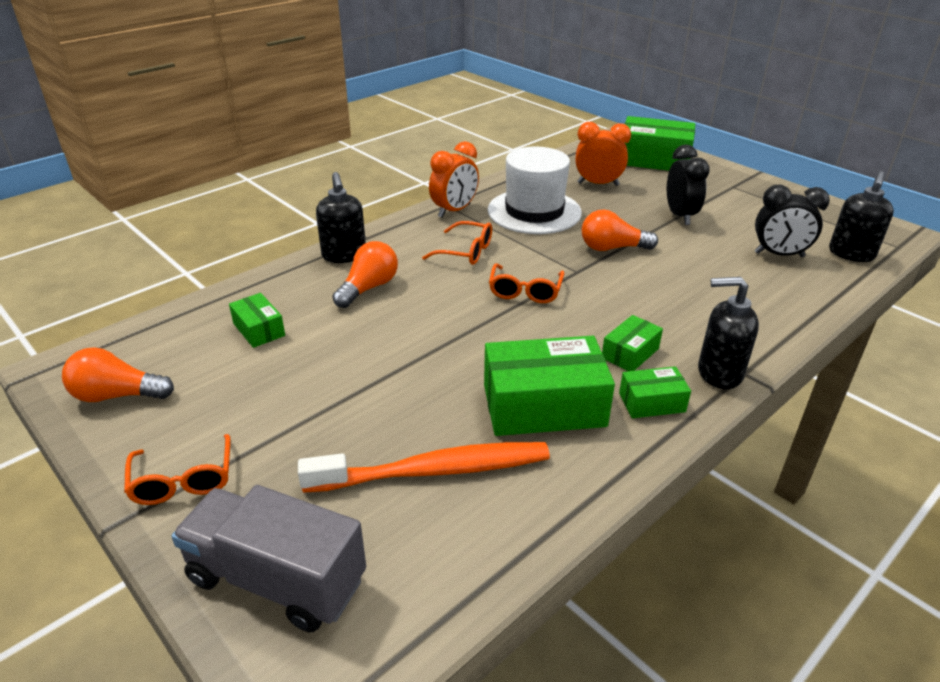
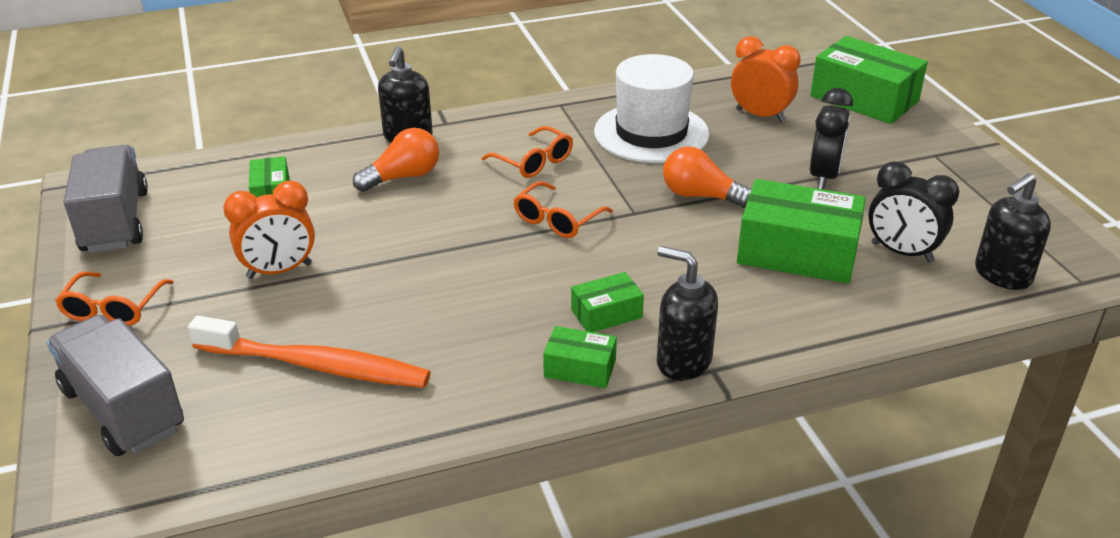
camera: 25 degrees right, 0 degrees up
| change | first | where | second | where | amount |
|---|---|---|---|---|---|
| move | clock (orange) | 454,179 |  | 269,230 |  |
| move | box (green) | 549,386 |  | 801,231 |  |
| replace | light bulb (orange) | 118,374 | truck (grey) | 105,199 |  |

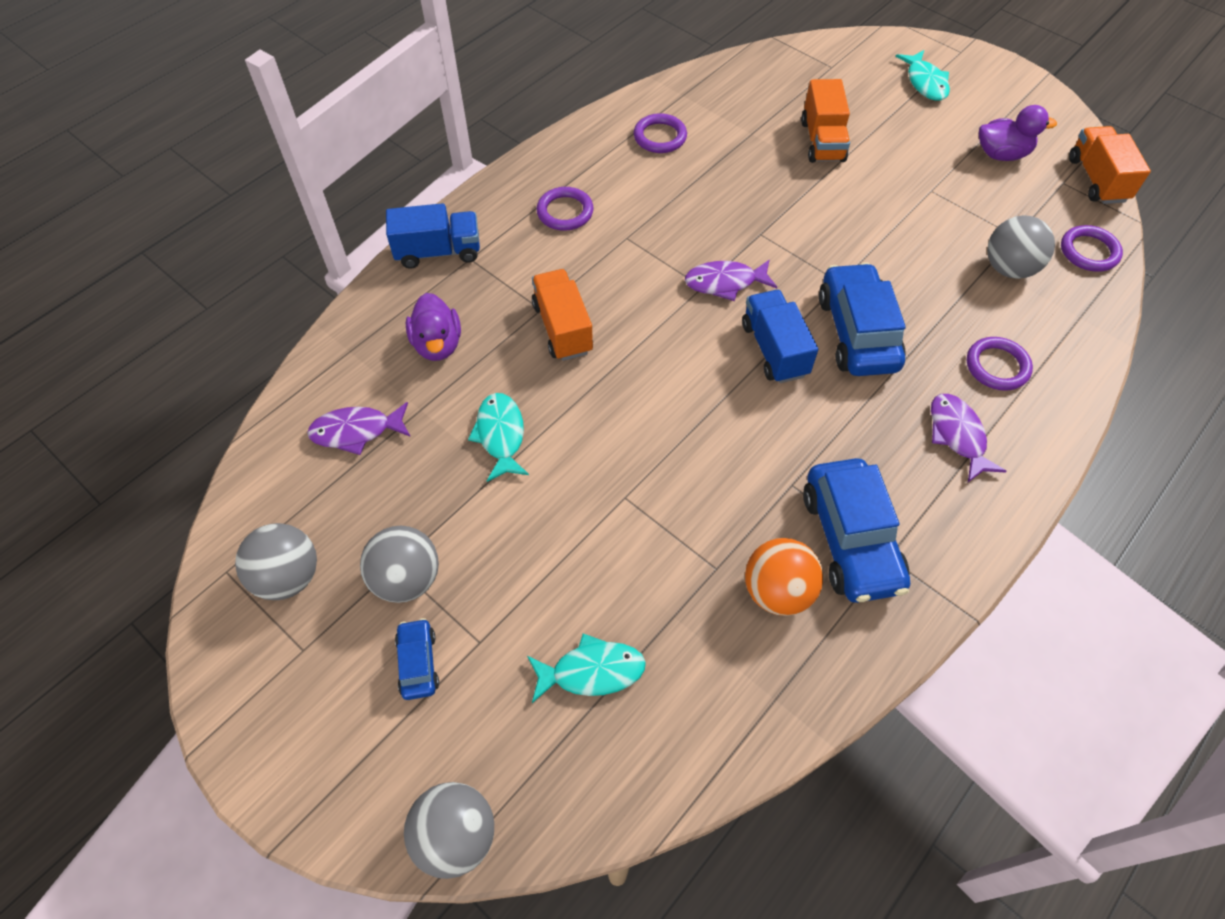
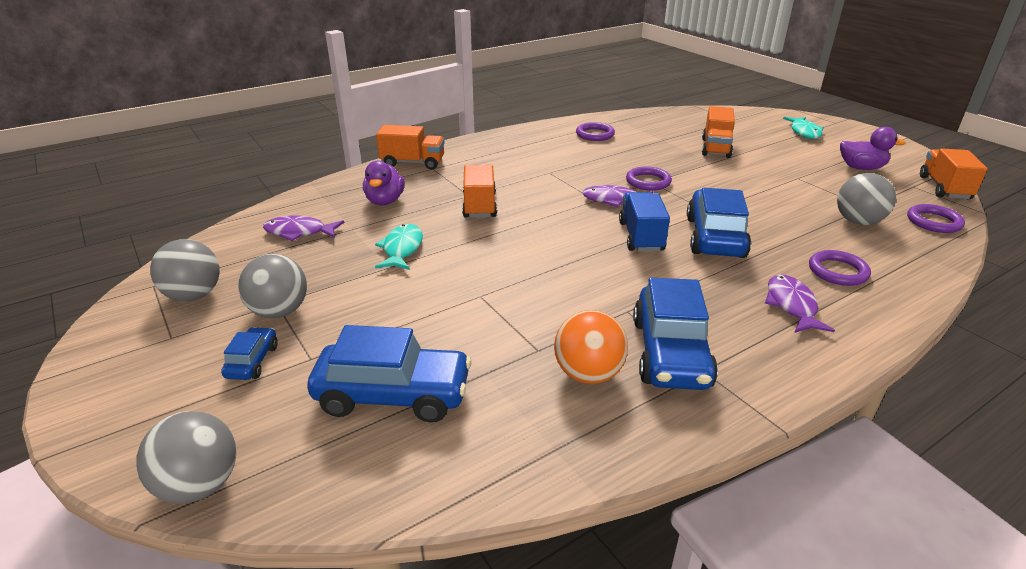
camera: 15 degrees right, 25 degrees down
| change | first | where | second | where | amount |
|---|---|---|---|---|---|
| move | ring (purple) | 565,209 |  | 649,178 |  |
| recolor | truck (blue) | 433,236 | truck (orange) | 410,147 |  |
| replace | fish (turquoise) | 586,668 | car (blue) | 389,374 |  |

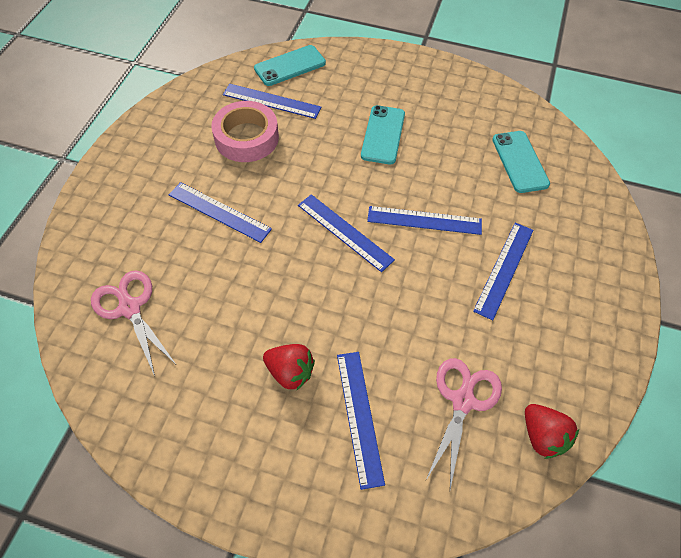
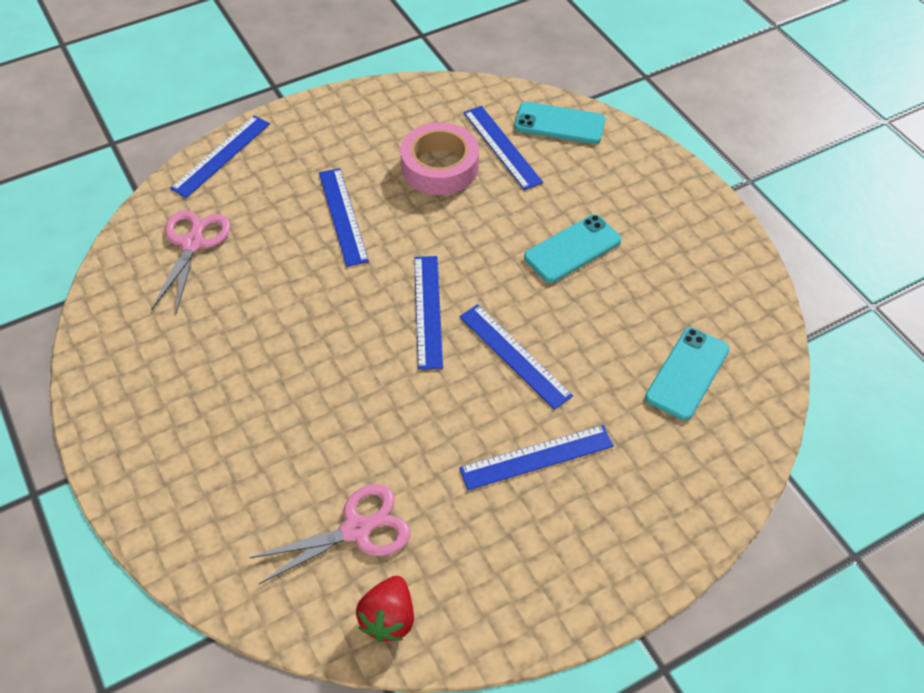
camera: 45 degrees right, 5 degrees down
| change | first | where | second | where | amount |
|---|---|---|---|---|---|
| delete | strawberry (red) | 289,367 |  |  |  |
| move | ruler (blue) | 361,421 |  | 220,156 |  |

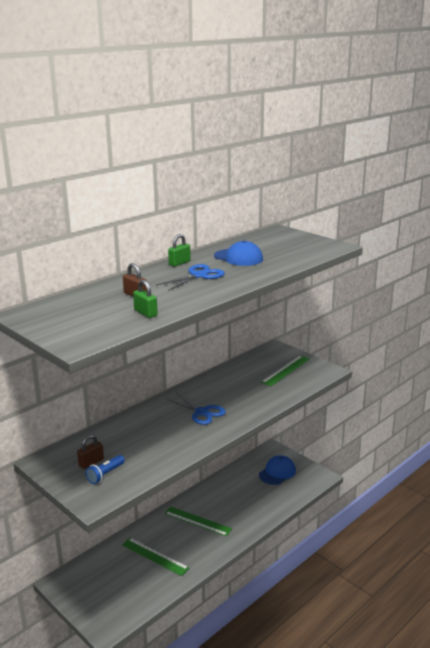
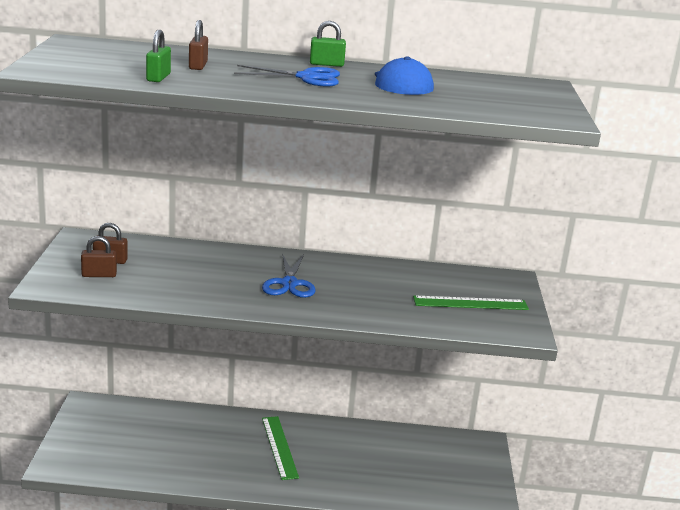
camera: 45 degrees right, 0 degrees up
| change | first | where | second | where | amount |
|---|---|---|---|---|---|
| replace | flashlight (blue) | 105,469 | padlock (brown) | 99,256 |  |
| delete | cap (blue) | 277,470 |  |  |  |
| delete | ruler (green) | 155,557 |  |  |  |

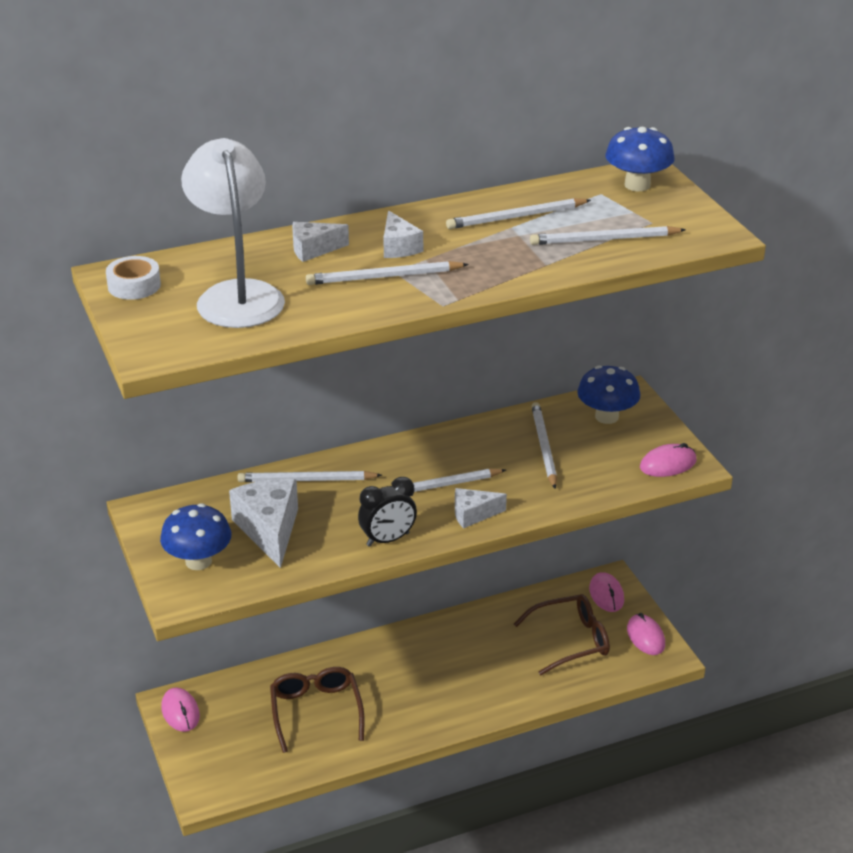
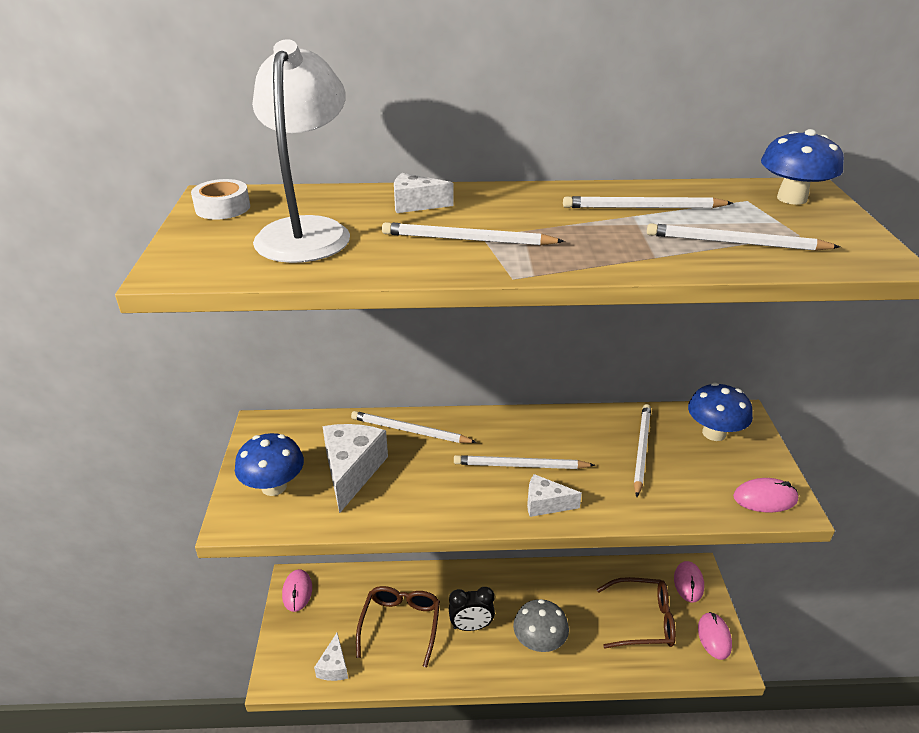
camera: 20 degrees right, 0 degrees up
| change | first | where | second | where | amount |
|---|---|---|---|---|---|
| move | cheese (white) | 403,234 |  | 331,657 |  |
| move | clock (black) | 387,512 |  | 472,609 |  |
| insert |  |  | mushroom (grey) | 541,625 |  |

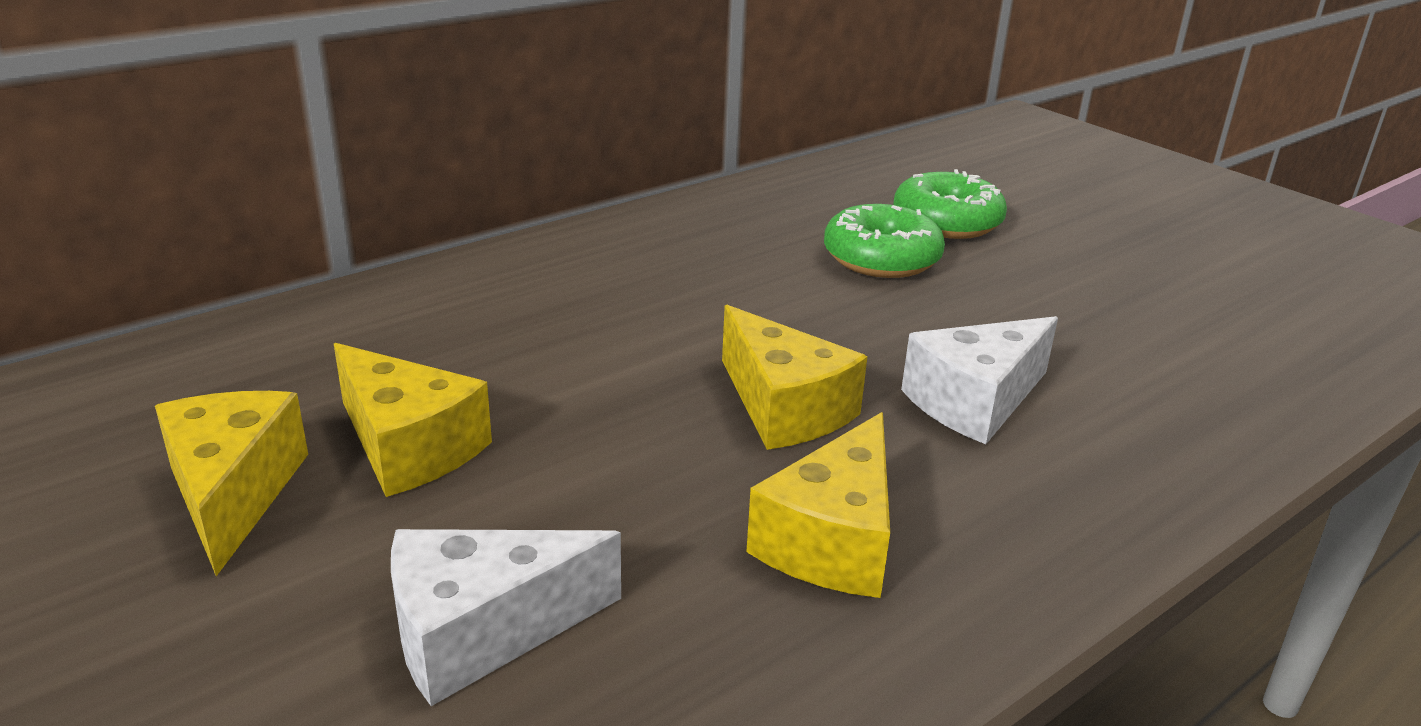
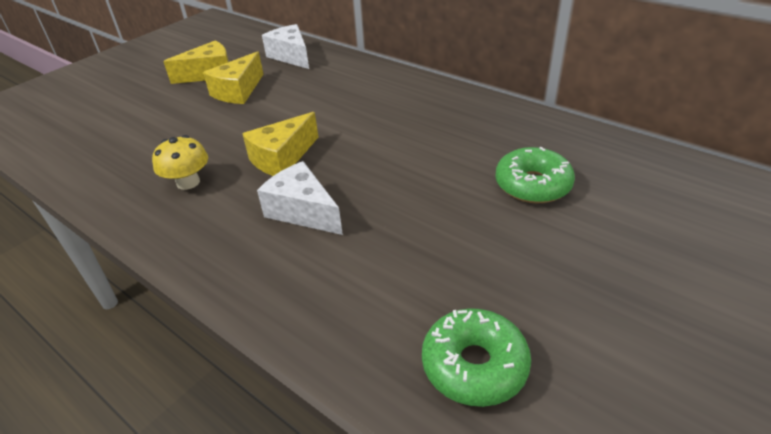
camera: 80 degrees right, 10 degrees up
| change | first | where | second | where | amount |
|---|---|---|---|---|---|
| move | donut (green) | 884,241 |  | 476,357 |  |
| replace | cheese (yellow) | 818,505 | mushroom (yellow) | 180,162 |  |
| move | cheese (white) | 506,617 |  | 285,46 |  |

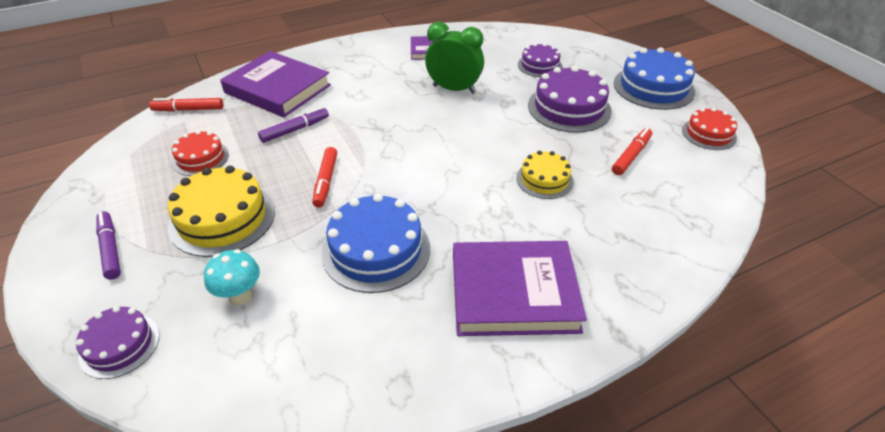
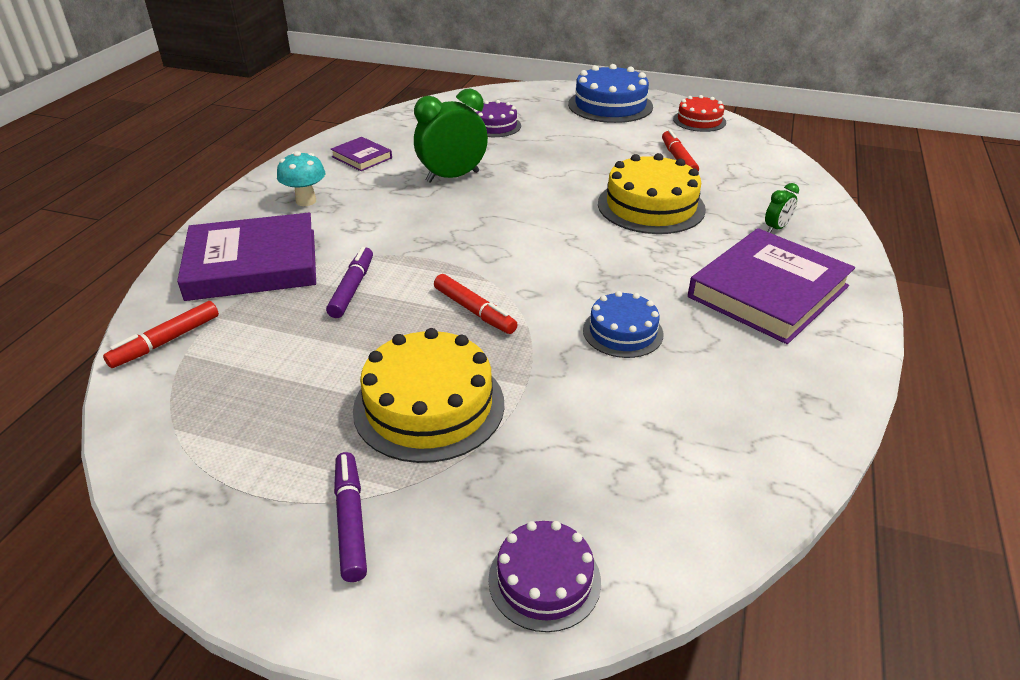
camera: 45 degrees left, 5 degrees down
| change | first | where | second | where | amount |
|---|---|---|---|---|---|
| delete | cake (purple) | 570,99 |  |  |  |
| delete | cake (red) | 200,153 |  |  |  |
| resize | cake (yellow) | 545,175 |  | 652,193 | x1.68 |
| resize | cake (blue) | 375,243 |  | 623,324 | x0.60 |
| rotate | marker (purple) | 108,245 |  | 350,517 | 60 degrees clockwise |
| move | mushroom (turquoise) | 232,277 |  | 301,178 |  |
| insert |  |  | clock (green) | 782,208 |  |

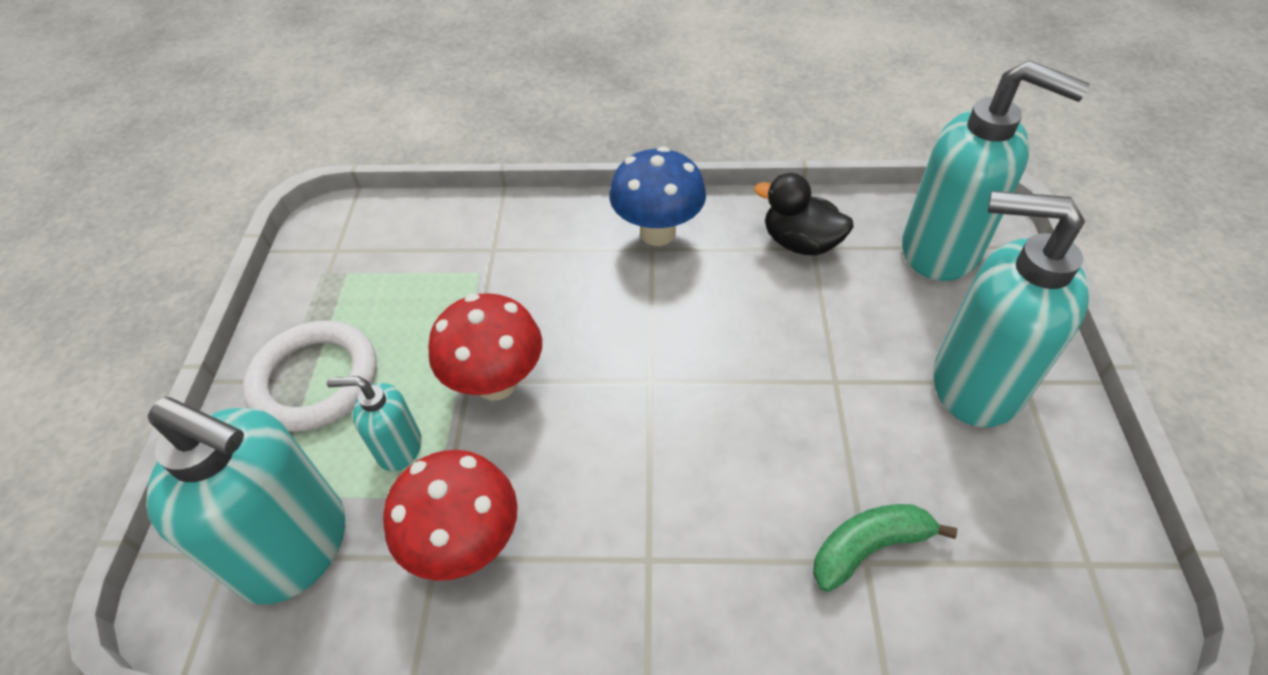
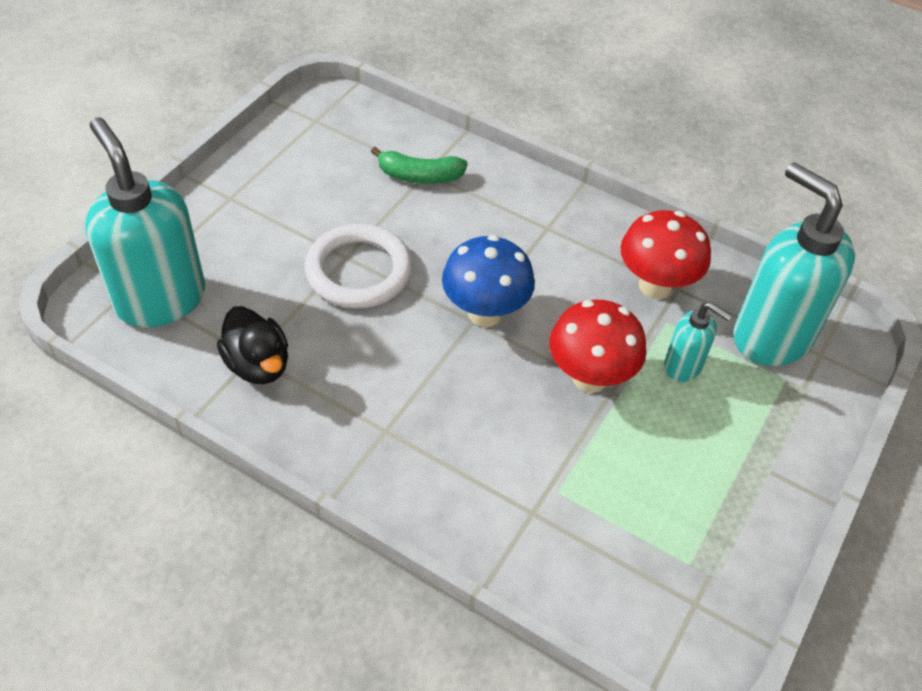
camera: 155 degrees left, 0 degrees up
| change | first | where | second | where | amount |
|---|---|---|---|---|---|
| move | mushroom (blue) | 657,196 |  | 488,281 |  |
| delete | soap dispenser (turquoise) | 1011,309 |  |  |  |
| move | ring (white) | 310,376 |  | 359,266 |  |

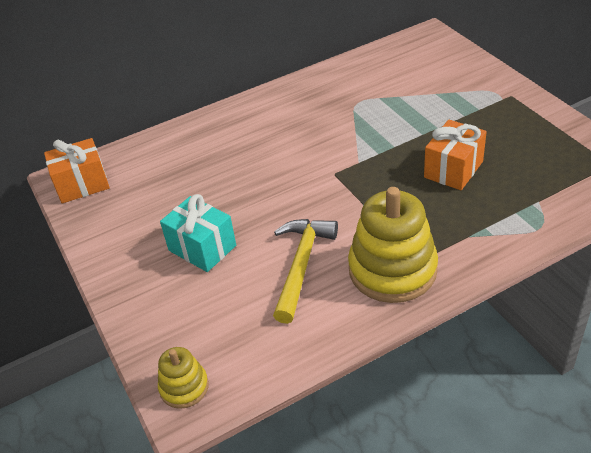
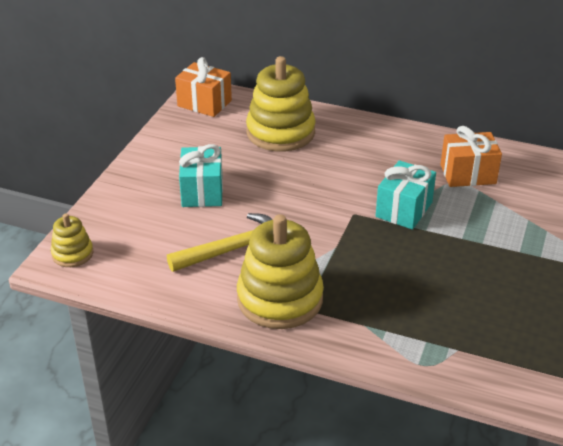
camera: 45 degrees right, 5 degrees down
| change | first | where | second | where | amount |
|---|---|---|---|---|---|
| move | gift (orange) | 455,155 |  | 471,156 |  |
| insert |  |  | stacking toy (yellow) | 281,104 |  |
| insert |  |  | gift (turquoise) | 406,195 |  |

